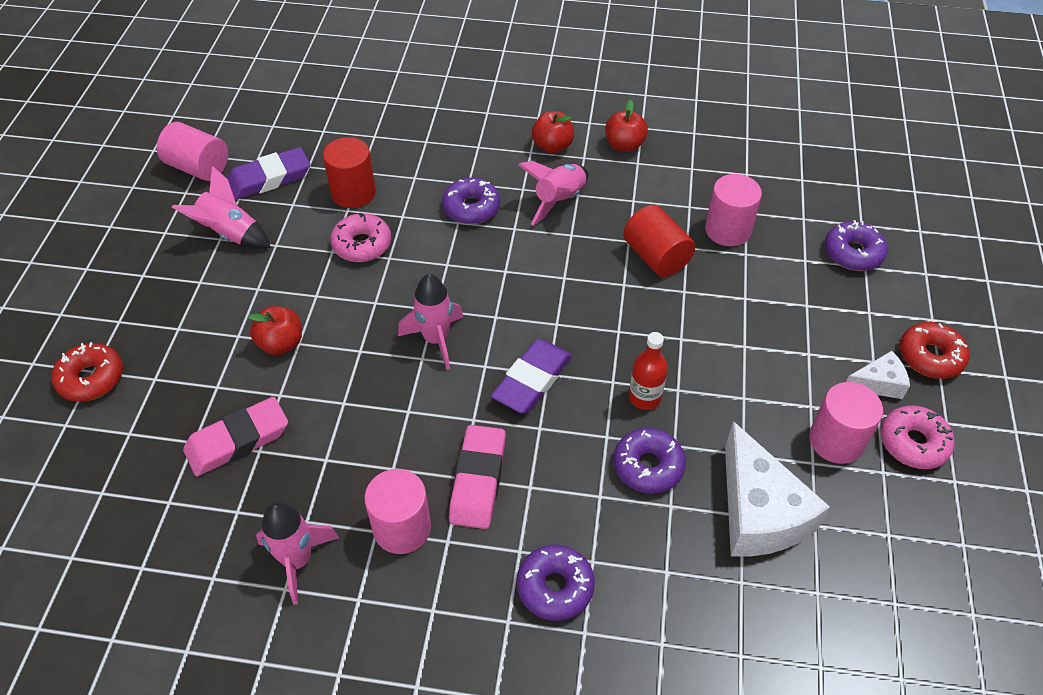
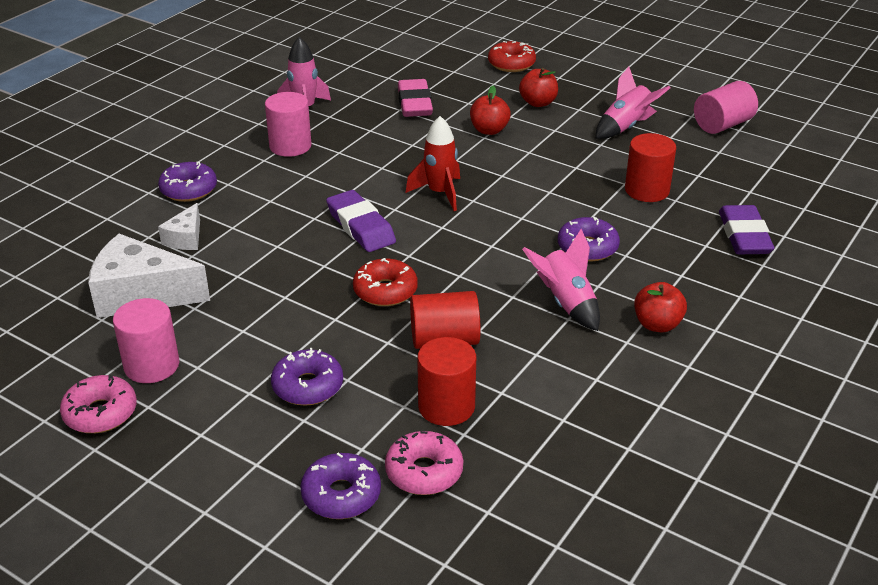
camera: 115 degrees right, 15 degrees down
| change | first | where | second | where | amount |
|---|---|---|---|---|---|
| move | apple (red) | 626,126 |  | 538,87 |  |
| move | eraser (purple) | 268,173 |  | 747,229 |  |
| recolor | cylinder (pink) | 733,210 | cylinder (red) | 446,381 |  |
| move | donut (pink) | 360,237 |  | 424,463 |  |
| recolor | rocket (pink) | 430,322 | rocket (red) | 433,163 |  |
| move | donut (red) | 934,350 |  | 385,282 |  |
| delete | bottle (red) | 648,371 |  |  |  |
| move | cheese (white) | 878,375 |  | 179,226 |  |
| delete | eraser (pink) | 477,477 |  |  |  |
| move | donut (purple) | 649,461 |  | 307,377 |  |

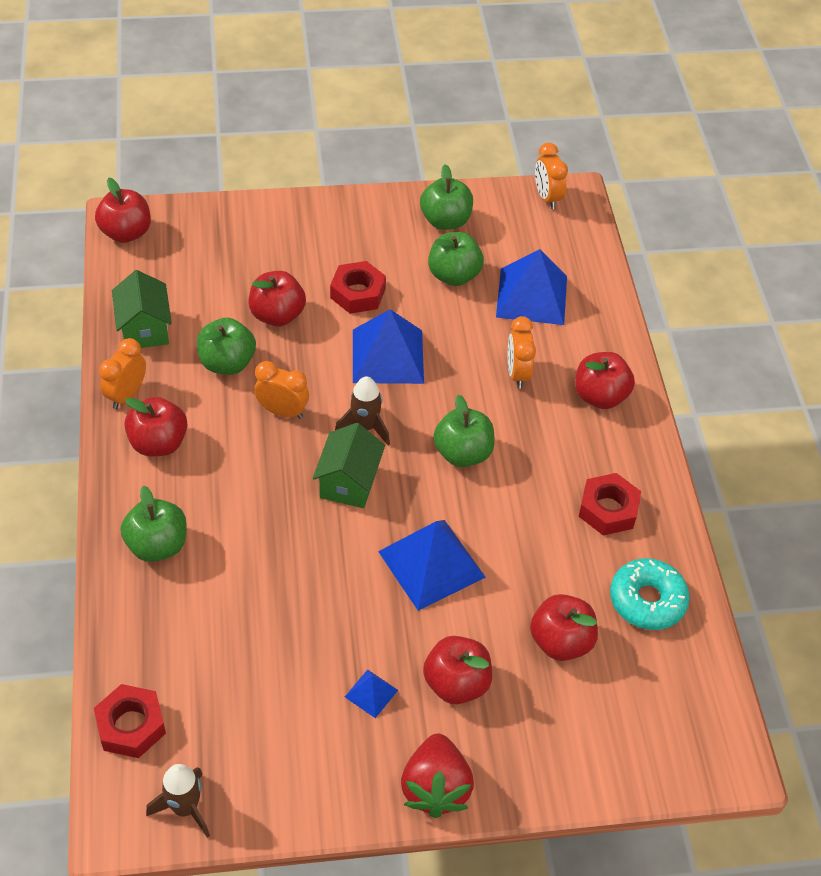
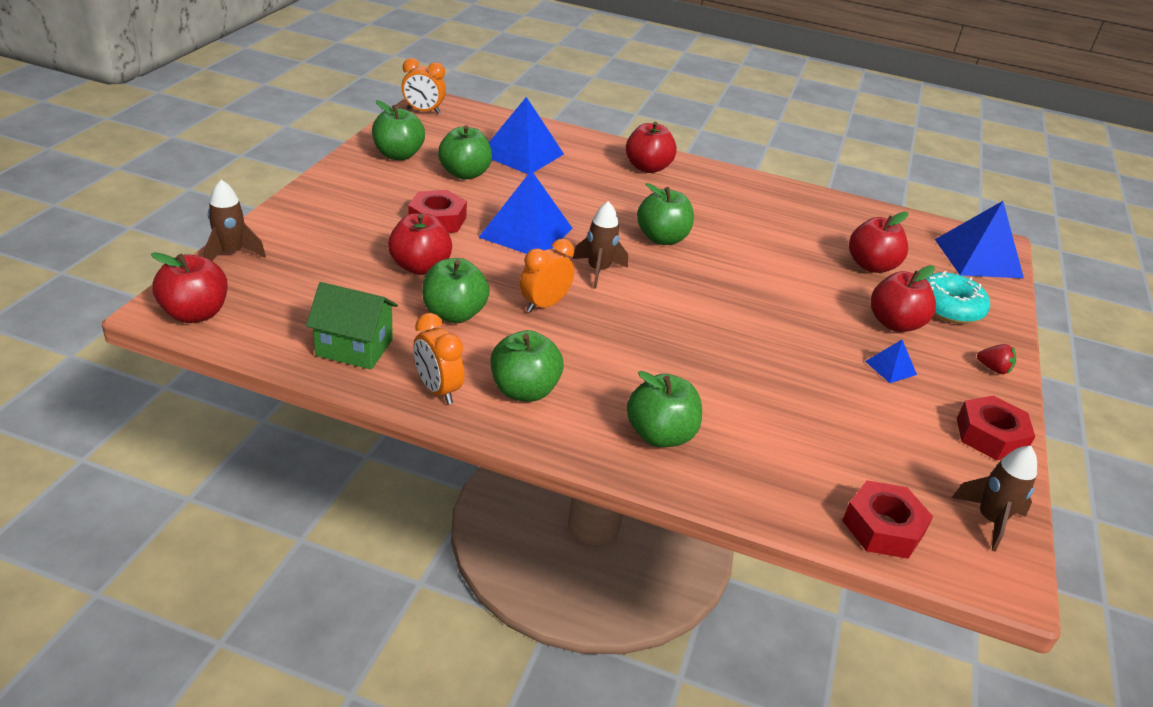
camera: 65 degrees left, 15 degrees down
| change | first | where | second | where | amount |
|---|---|---|---|---|---|
| delete | clock (orange) | 522,352 |  |  |  |
| recolor | apple (red) | 155,426 | apple (green) | 527,366 |  |
| delete | house (green) | 349,465 |  |  |  |
| move | nut (red) | 610,504 |  | 996,428 |  |
| move | pyramid (blue) | 432,565 |  | 979,239 |  |
| move | donut (turquoise) | 650,594 |  | 958,297 |  |
| resize | strawberry (red) | 437,776 |  | 996,359 | x0.47 |
| insert |  |  | rocket (brown) | 235,220 |  |

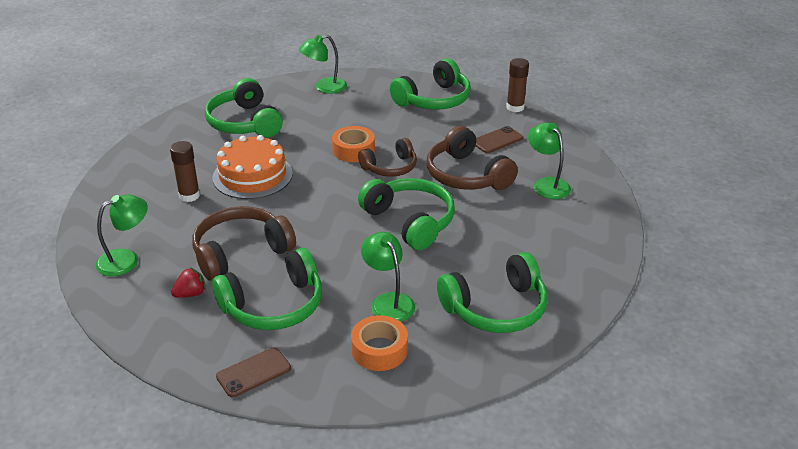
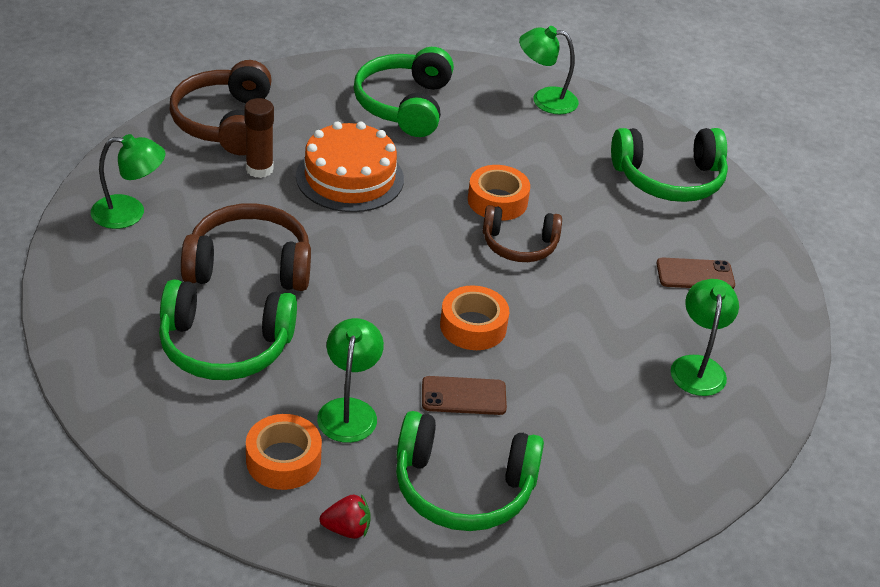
camera: 30 degrees right, 5 degrees up
| change | first | where | second | where | amount |
|---|---|---|---|---|---|
| delete | glue stick (brown) | 517,85 |  |  |  |
| move | headphones (brown) | 472,158 |  | 221,107 |  |
| replace | headphones (green) | 406,214 | tape (orange) | 474,317 |  |
| move | strawberry (red) | 188,282 |  | 345,516 |  |
| move | phone (brown) | 253,372 |  | 464,395 |  |

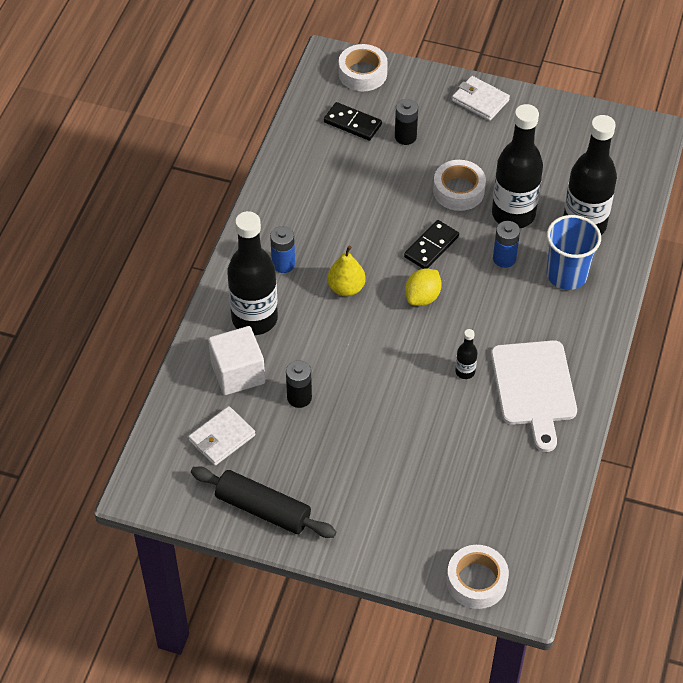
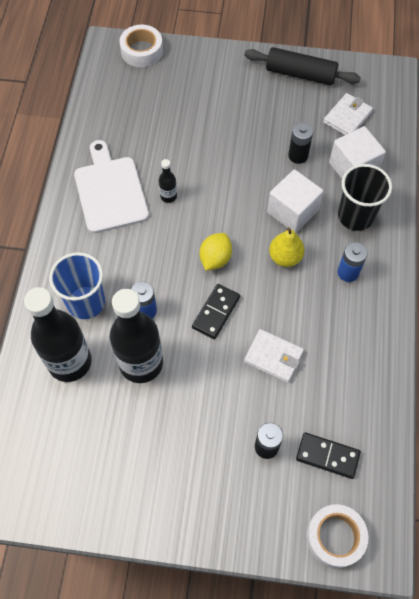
camera: 170 degrees right, 10 degrees up
| change | first | where | second | where | amount |
|---|---|---|---|---|---|
| move | wallet (white) | 481,98 |  | 274,356 |  |
| delete | tape (white) | 459,185 |  |  |  |
| replace | bottle (black) | 252,273 | cup (black) | 365,197 |  |
| insert |  |  | cube (white) | 295,201 |  |

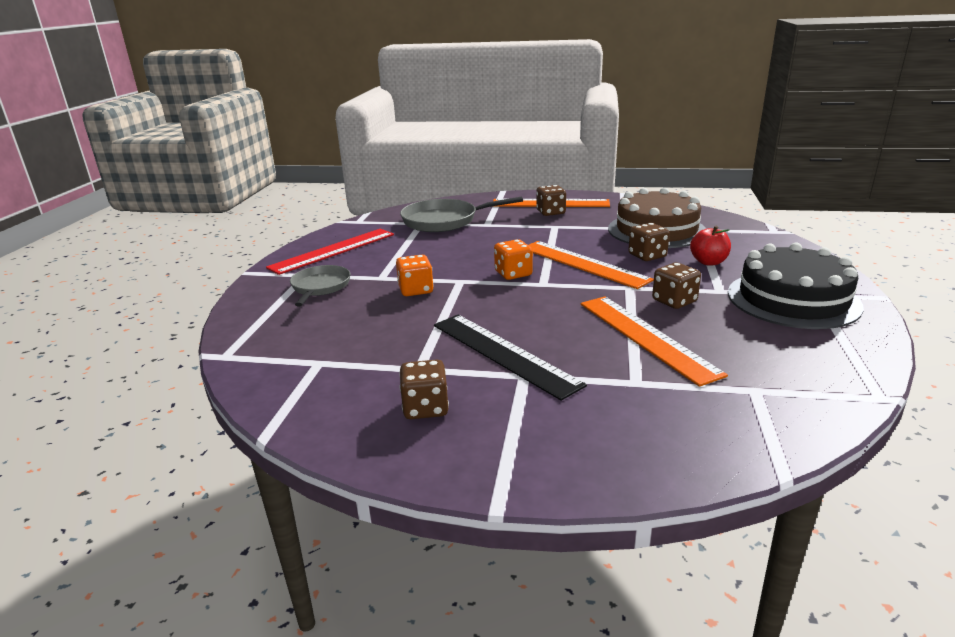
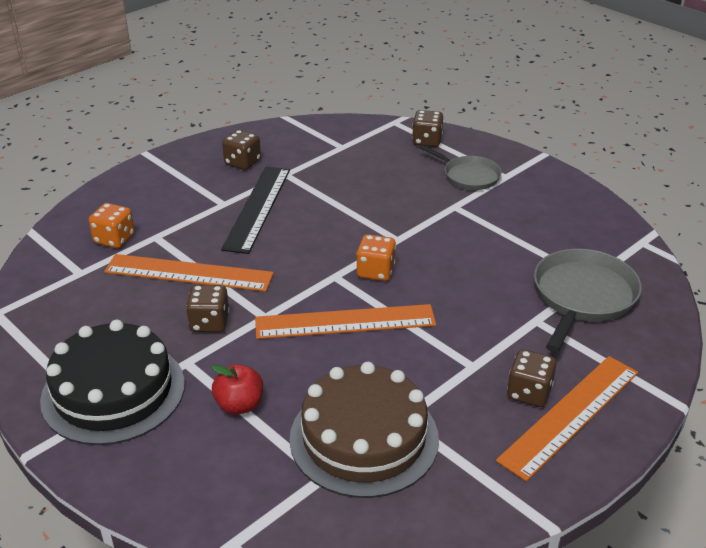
camera: 125 degrees right, 10 degrees up
| change | first | where | second | where | amount |
|---|---|---|---|---|---|
| move | dice (brown) | 649,242 |  | 427,128 |  |
| delete | ruler (red) | 330,252 |  |  |  |
| move | dice (orange) | 415,275 |  | 112,225 |  |
| rotate | ruler (black) | 510,358 |  | 255,210 | 75 degrees counterclockwise |

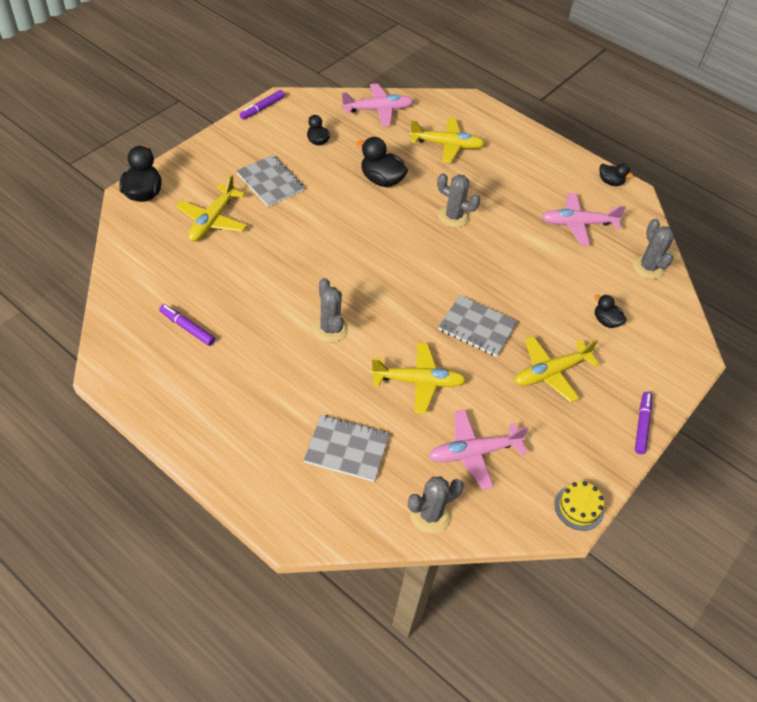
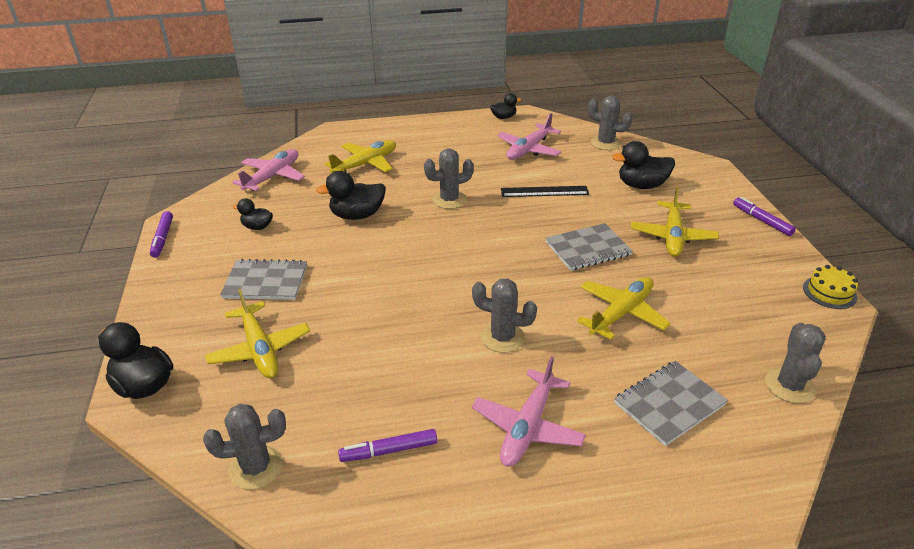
camera: 45 degrees left, 15 degrees down
| change | first | where | second | where | amount |
|---|---|---|---|---|---|
| resize | duck (black) | 610,311 |  | 643,165 | x1.68 |
| move | plane (pink) | 478,450 |  | 529,411 |  |
| insert |  |  | ruler (black) | 545,191 |  |
| insert |  |  | cactus (grey) | 244,447 |  |

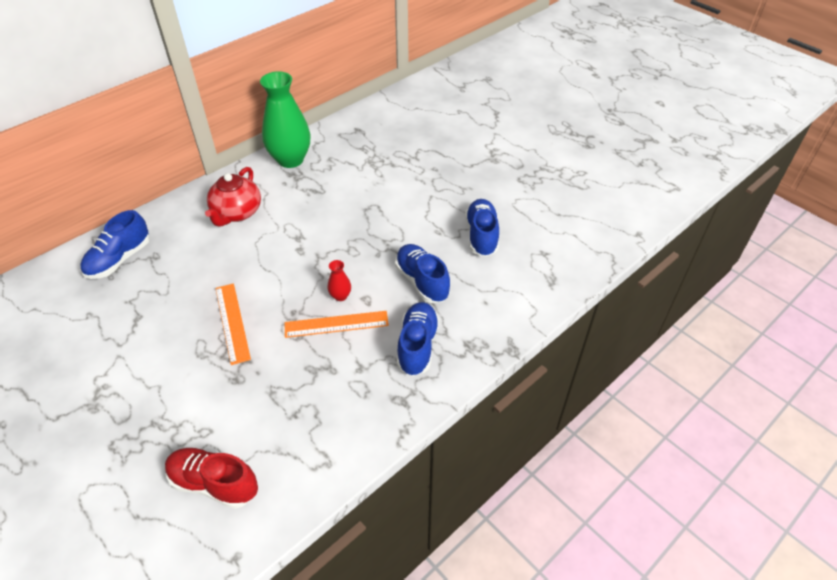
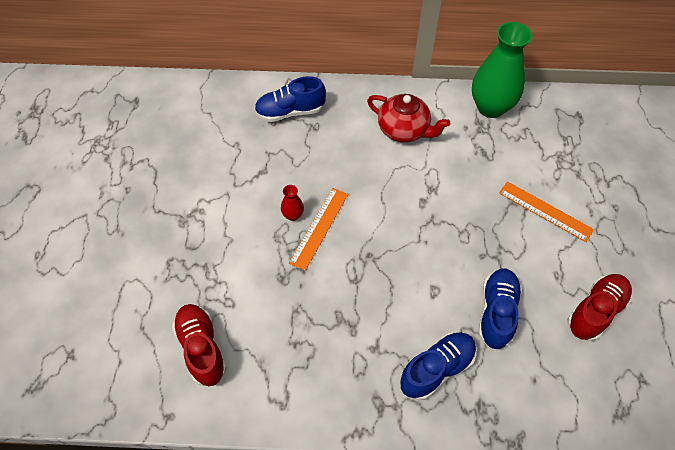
camera: 45 degrees right, 10 degrees up
| change | first | where | second | where | amount |
|---|---|---|---|---|---|
| rotate | teapot (red) | 233,197 |  | 408,118 | 120 degrees counterclockwise |
| recolor | shoe (blue) | 482,228 | shoe (red) | 599,307 |  |
| move | vase (red) | 339,280 |  | 292,203 |  |
| move | ruler (orange) | 337,324 |  | 546,211 |  |

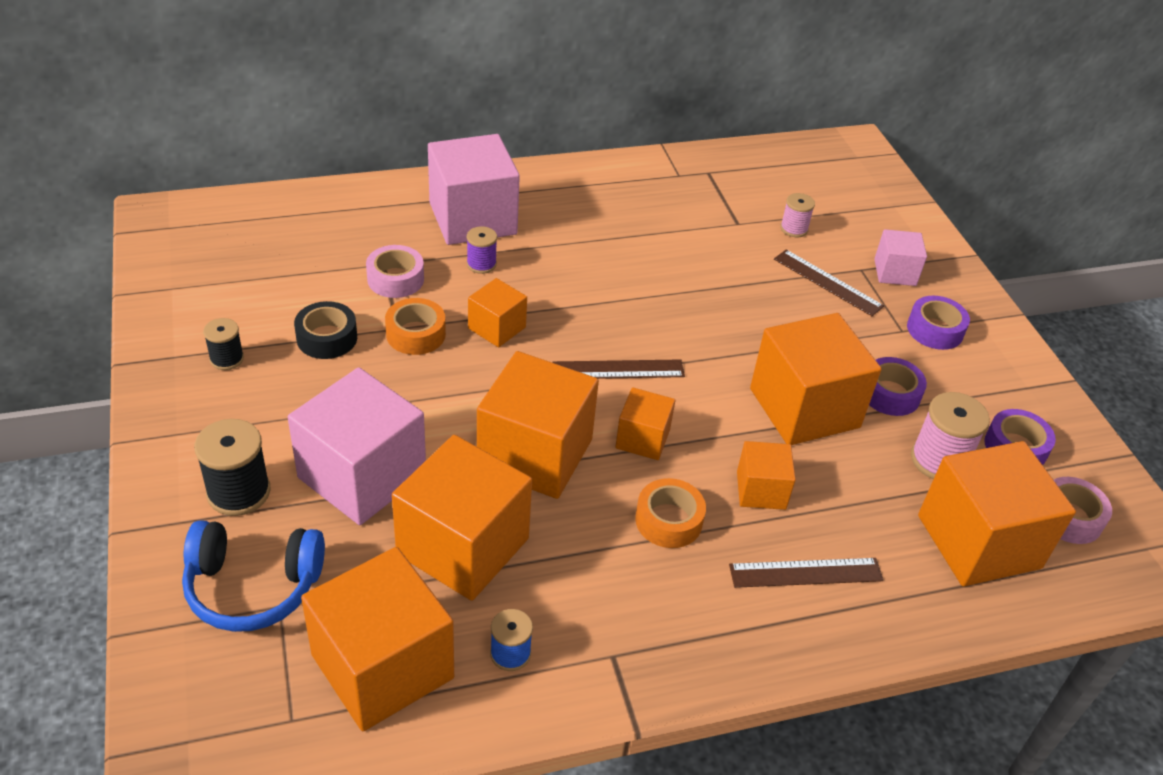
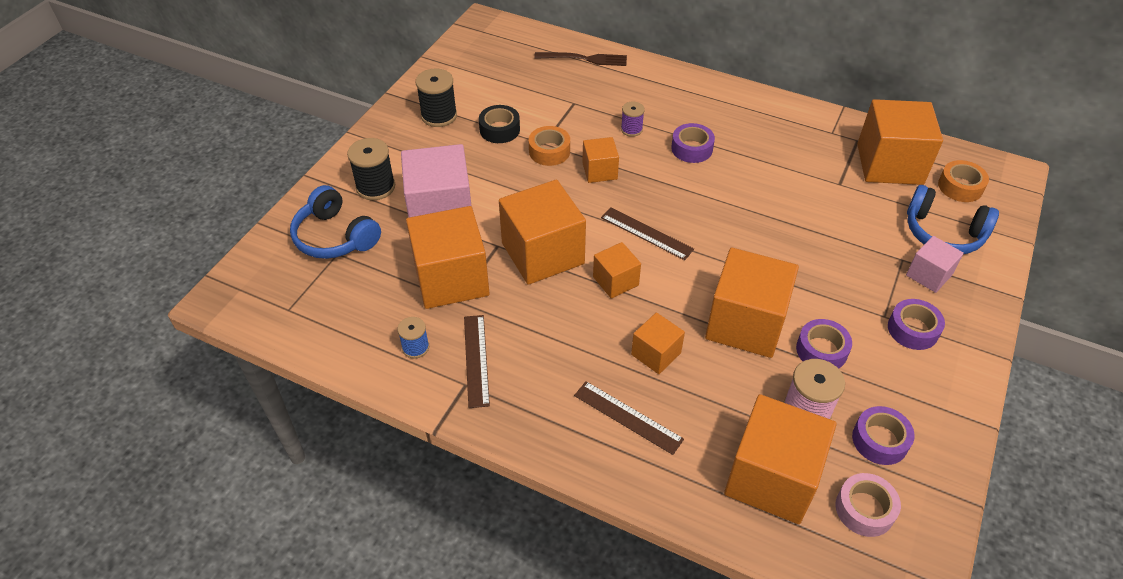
camera: 45 degrees right, 5 degrees up
| change | first | where | second | where | amount |
|---|---|---|---|---|---|
| delete | cube (pink) | 474,189 |  |  |  |
| delete | spool (pink) | 797,215 |  |  |  |
| delete | tape (pink) | 395,271 |  |  |  |
| move | ruler (brown) | 829,283 |  | 477,361 |  |
| resize | spool (black) | 223,344 |  | 436,98 | x1.68 |
| move | tape (orange) | 670,513 |  | 963,181 |  |
| move | cube (orange) | 377,639 |  | 900,142 |  |
| insert |  |  | fork (brown) | 580,59 |  |
| insert |  |  | tape (purple) | 693,143 |  |
| insert |  |  | headphones (blue) | 953,219 |  |

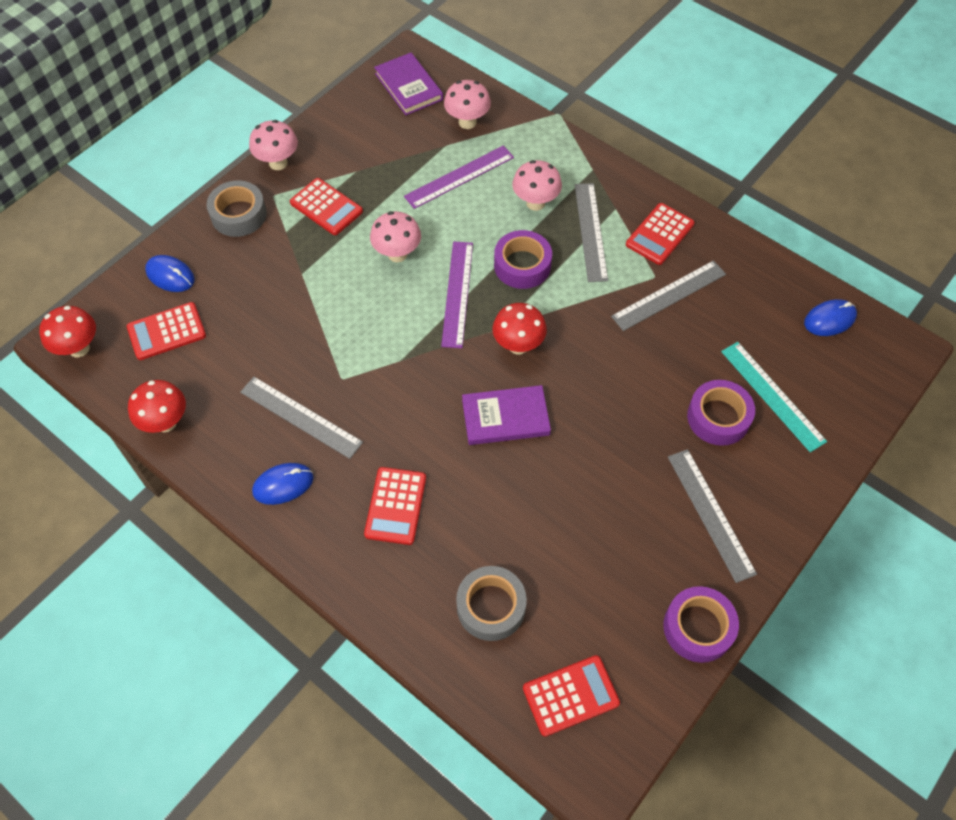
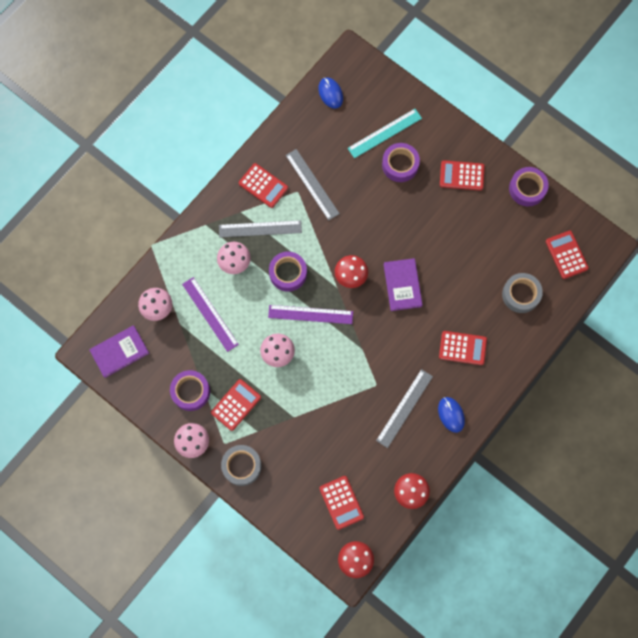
camera: 90 degrees left, 15 degrees up
| change | first | where | second | where | amount |
|---|---|---|---|---|---|
| delete | mouse (blue) | 170,273 |  |  |  |
| replace | ruler (grey) | 712,516 | calculator (red) | 462,175 |  |
| insert |  |  | tape (purple) | 190,390 |  |

